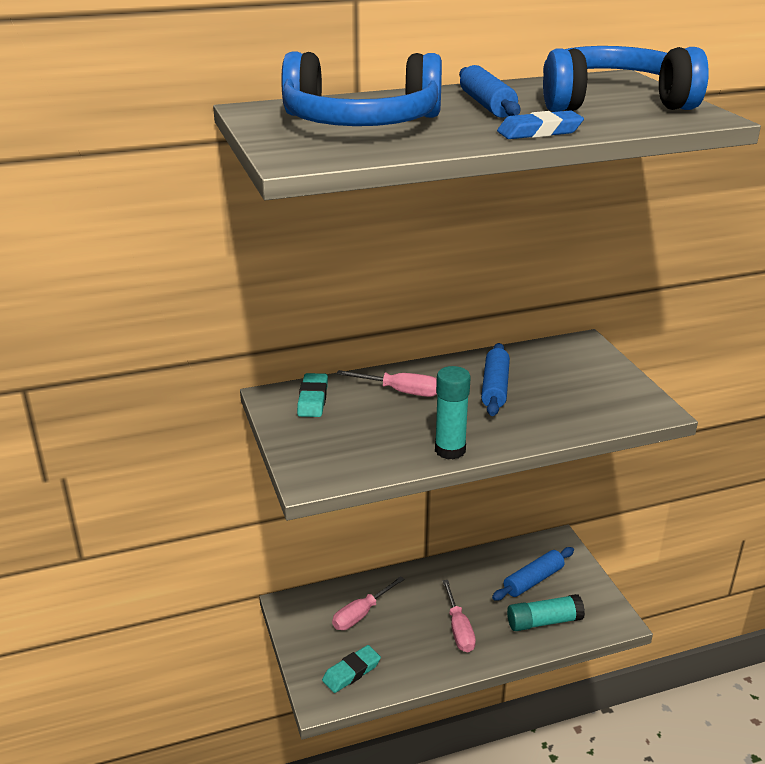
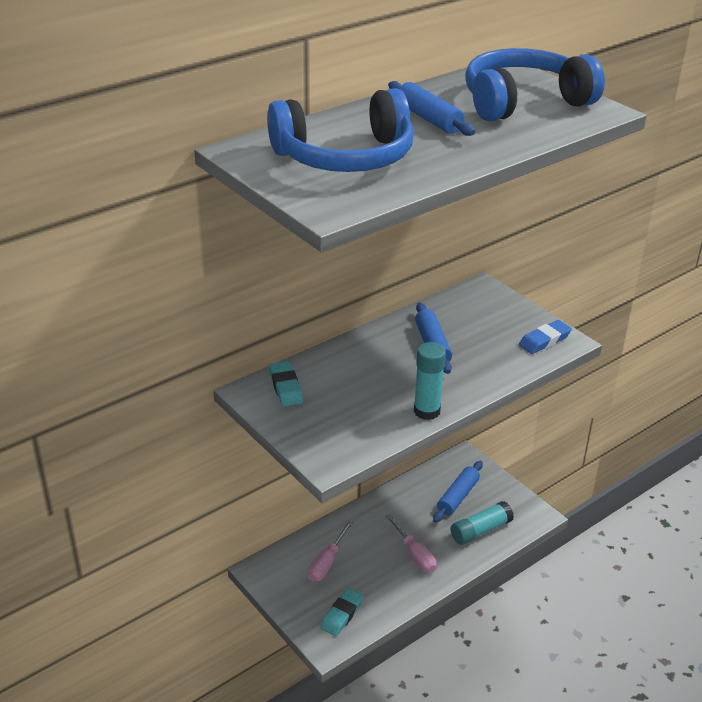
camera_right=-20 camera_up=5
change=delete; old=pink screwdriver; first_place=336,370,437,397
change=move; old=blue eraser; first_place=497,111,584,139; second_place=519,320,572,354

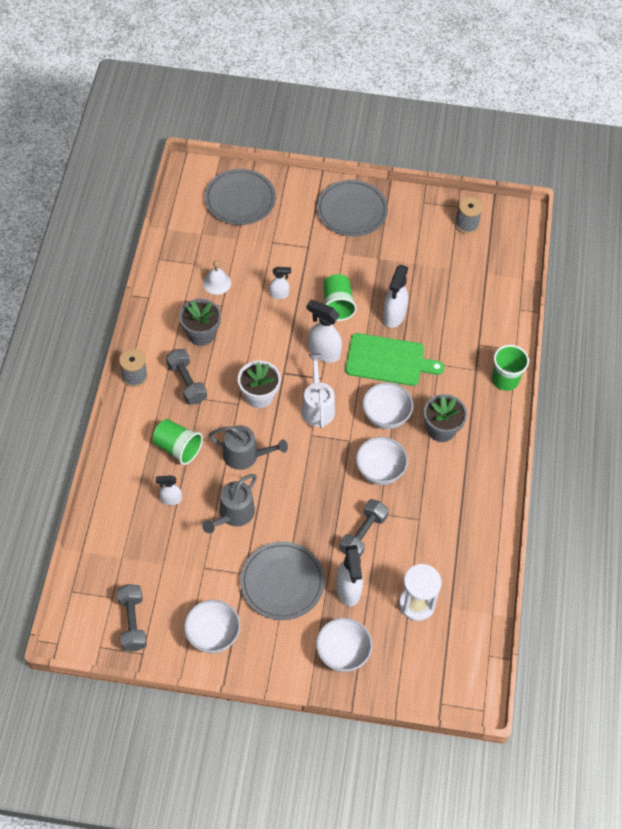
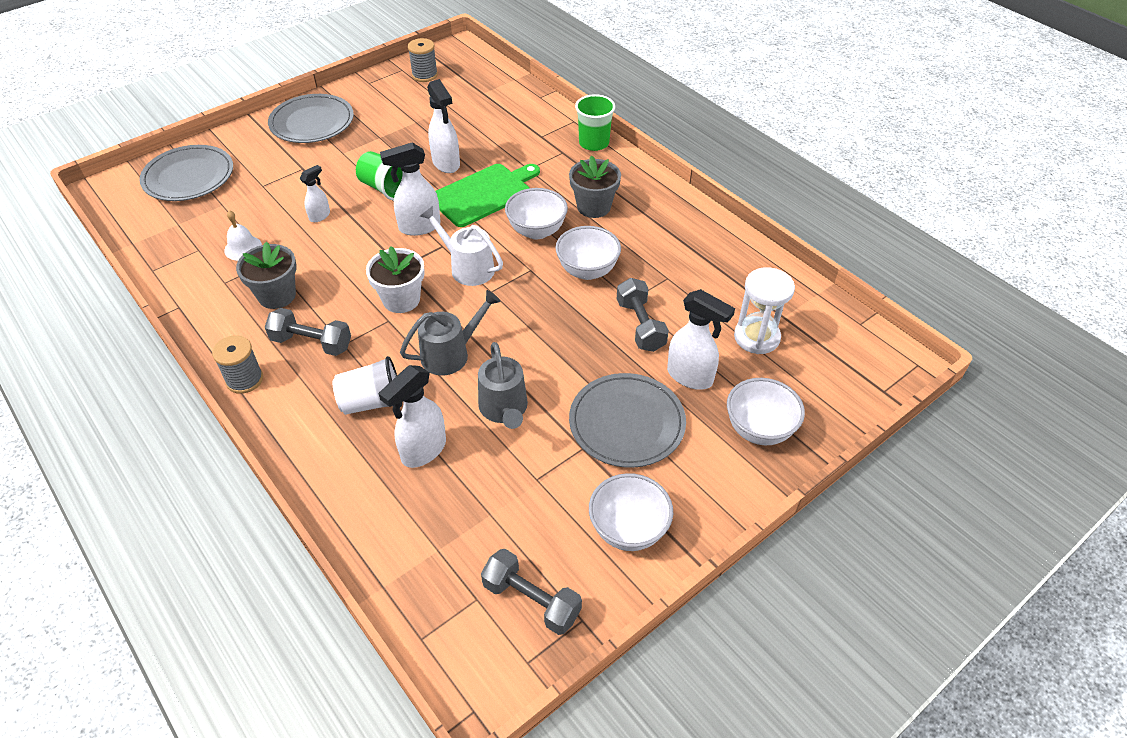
camera_right=-45 camera_up=-10
change=recolor; old=emerald beaker; new=snow-white beaker; first_place=153,419,203,465; second_place=333,356,402,415
change=resize; old=snow-white spray cleaner; first_place=156,475,182,505; second_place=379,365,446,468; factor=1.73

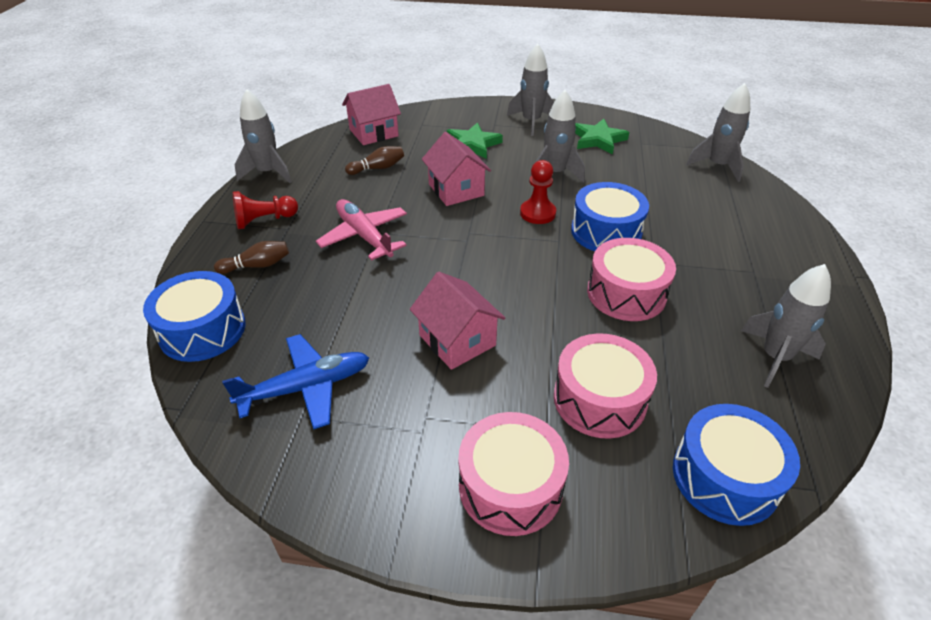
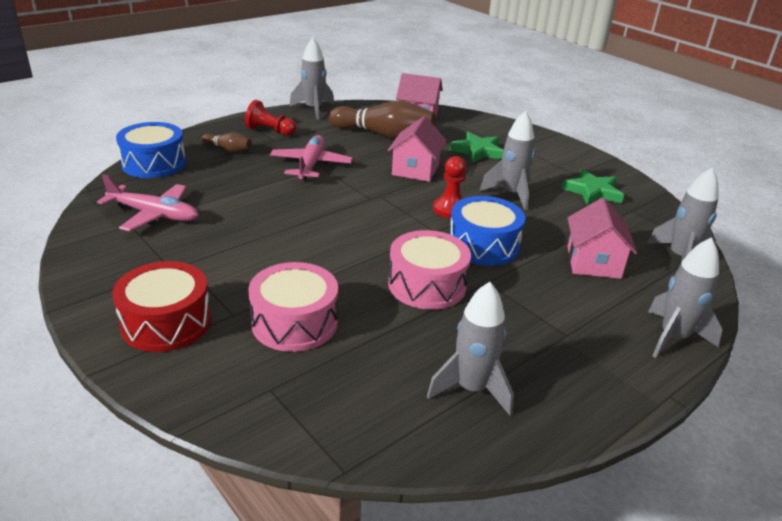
camera_right=40 camera_up=-10
change=recolor; old=blue plane; new=pink plane; first_place=222,334,369,430; second_place=97,174,199,232
change=resize; old=russet tenpin; first_place=345,146,404,175; second_place=329,100,436,139; factor=2.04
change=move; old=pink toy house; first_place=410,272,505,370; second_place=567,198,637,279
change=recolor; old=pink drum; new=scarlet drum; first_place=458,412,569,536; second_place=112,261,211,352
change=move; old=grey rocket; first_place=507,43,554,136; second_place=648,237,723,358
change=delete; old=blue drum; first_place=673,404,800,526

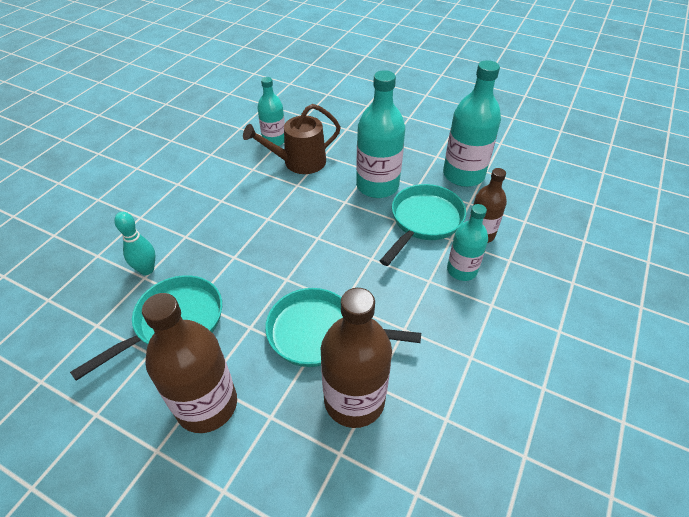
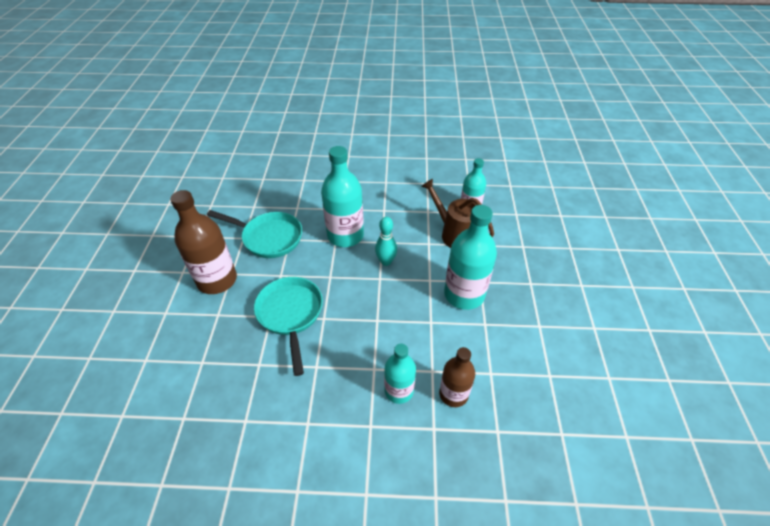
camera_right=65 camera_up=0
change=move; old=teal tenpin; first_place=114,212,155,275; second_place=375,217,397,266
change=delete; old=russet bottle; first_place=321,288,392,428
change=delete; old=teal frying pan; first_place=380,184,466,266
change=move; old=teal bottle; first_place=443,60,501,187; second_place=321,146,364,247

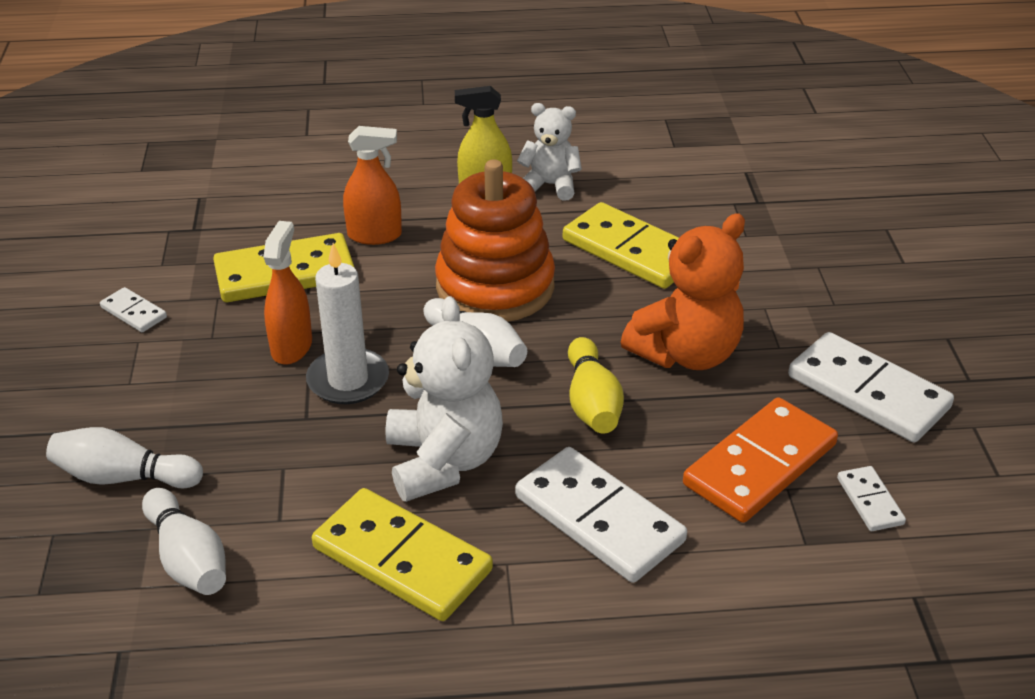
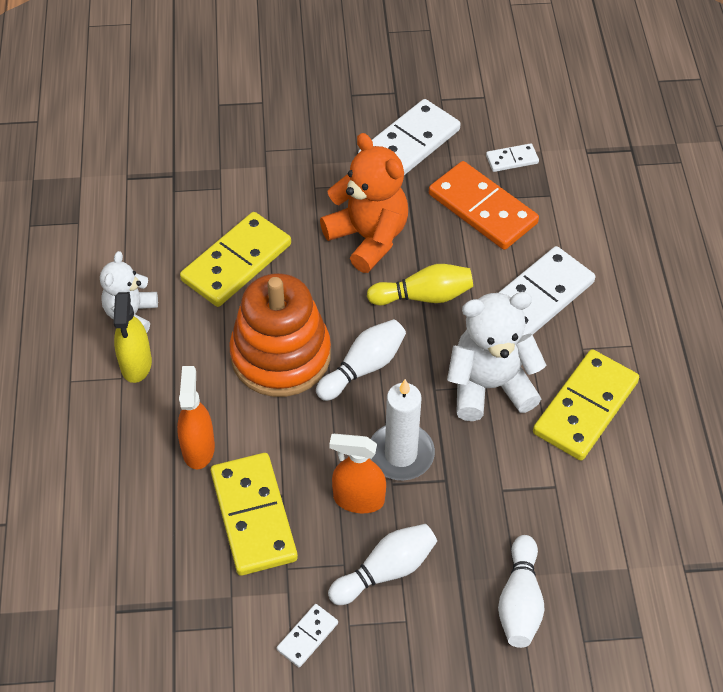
camera_right=-90 camera_up=15
change=move; old=snow-white tenpin; first_place=142,488,226,595; second_place=328,524,437,605

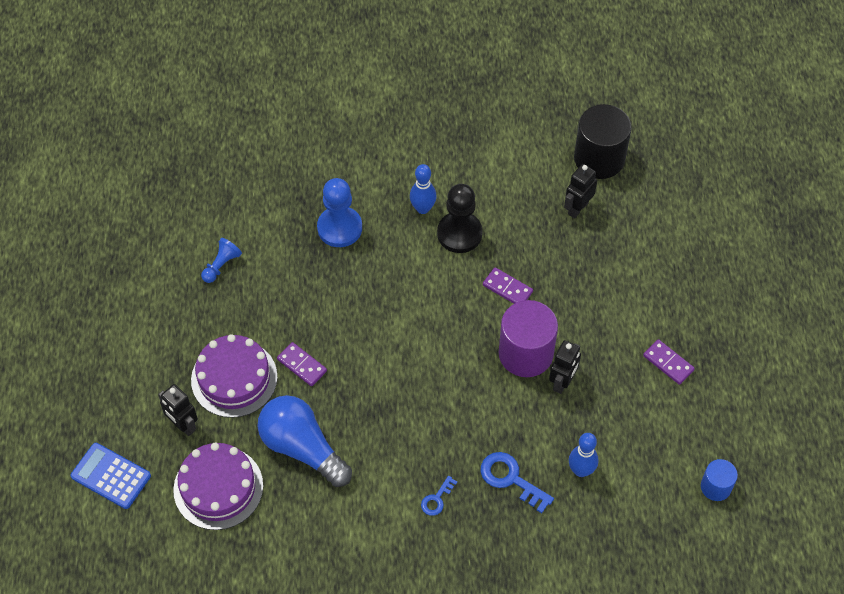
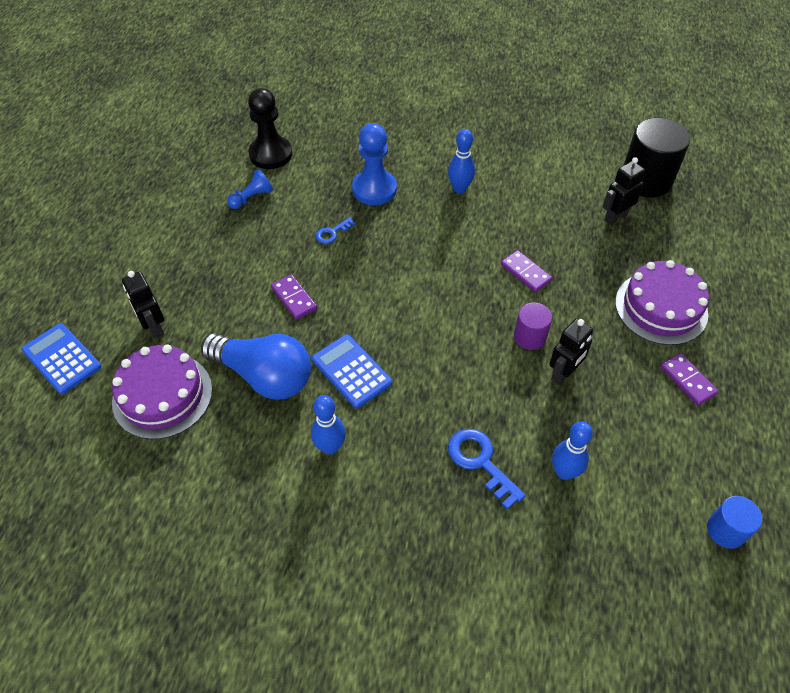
camera_right=15 camera_up=-5
change=move; old=royal purple gateau; first_place=191,334,278,418; second_place=615,260,709,345
change=rotate; old=blue bulb; first_place=258,395,352,487; second_place=201,333,311,400; degrees=150
change=move; old=blue door key; first_place=421,476,457,516; second_place=316,217,356,244
change=move; old=jet-black chess pawn; first_place=437,184,483,253; second_place=248,88,292,169
change=resize; old=royal purple cylinder; first_place=499,300,558,377; second_place=514,303,552,350; factor=0.54
change=insert; new=blue tenpin; second_place=311,395,346,455
change=insert; new=blue pocket calculator; second_place=312,334,392,408

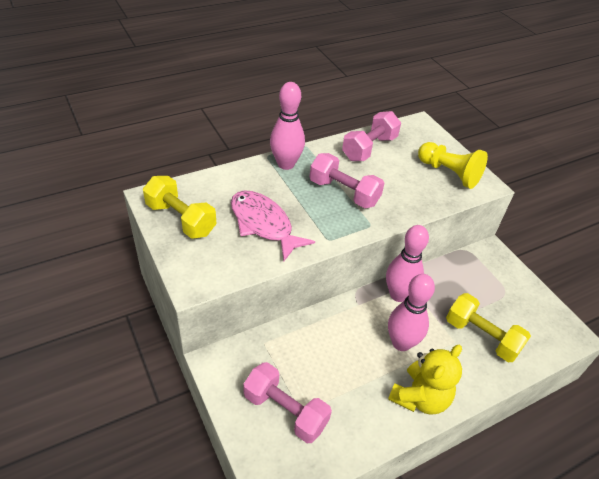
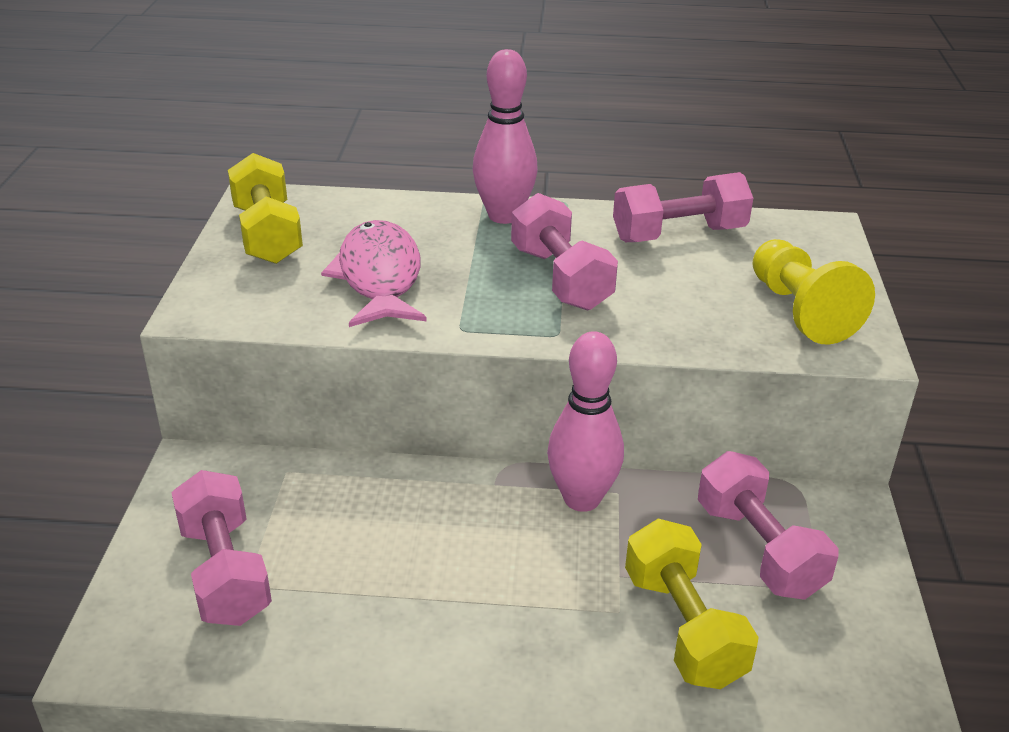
camera_right=35 camera_up=-10
change=delete; old=pink tenpin; first_place=388,274,435,351
change=delete; old=golden teddy bear; first_place=388,345,462,415
change=insert; new=pink free weight; second_place=698,451,838,600

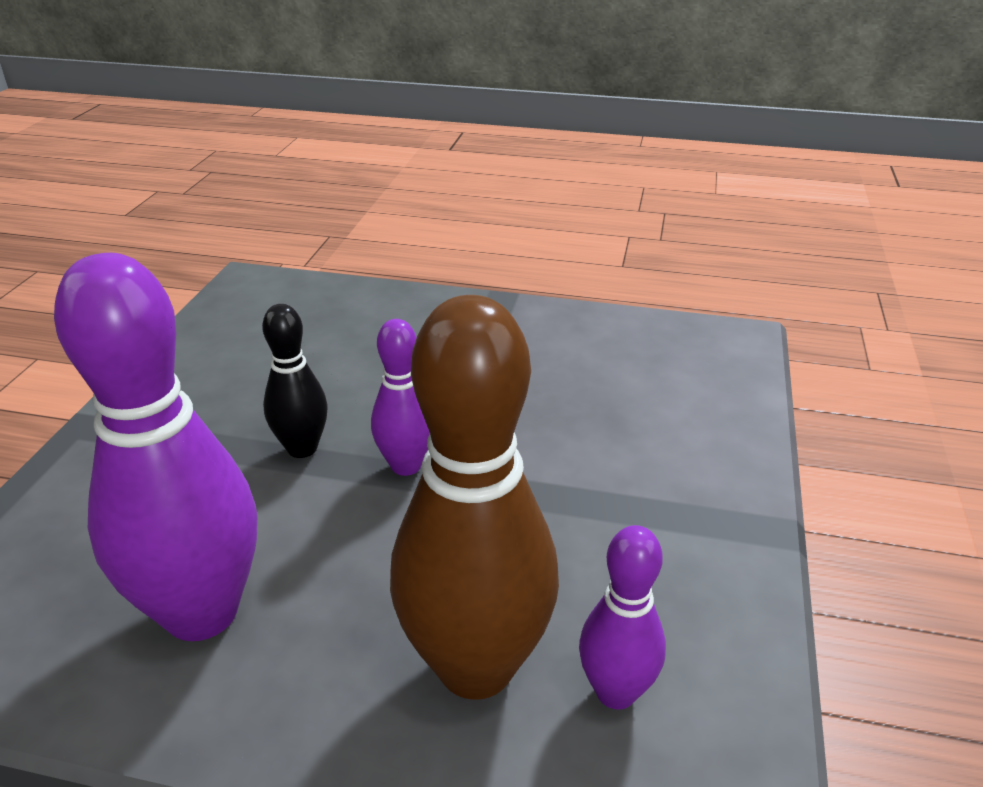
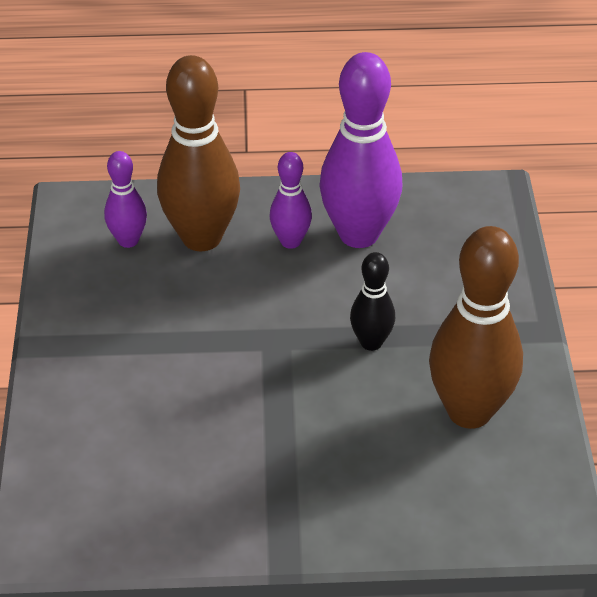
camera_right=165 camera_up=10
change=move; old=royal purple tenpin; first_place=371,319,430,476; second_place=270,152,312,249
change=insert; new=russet tenpin; second_place=429,226,523,429

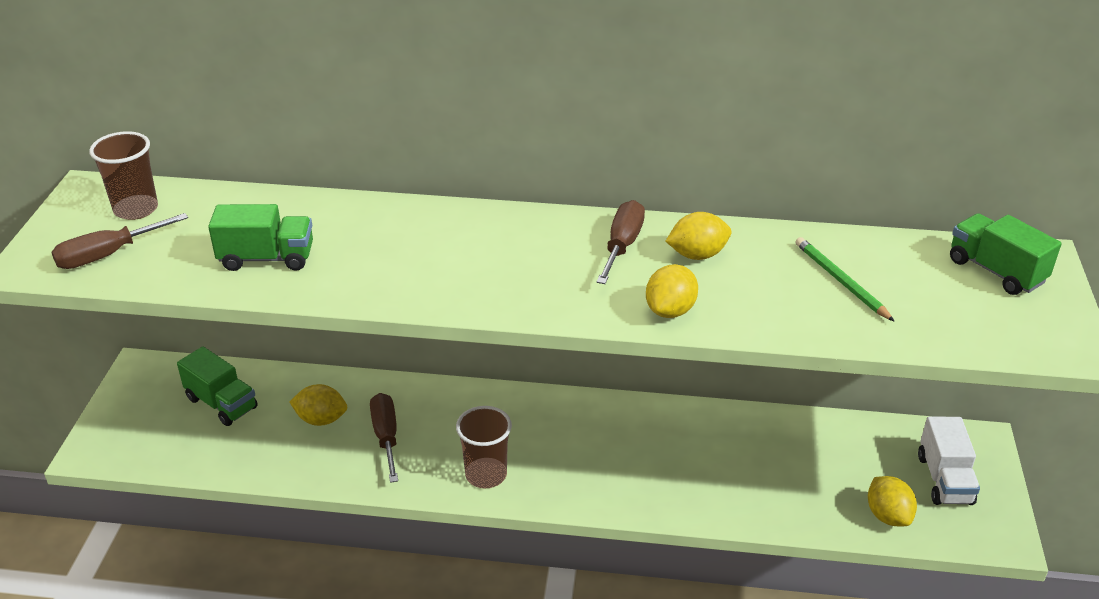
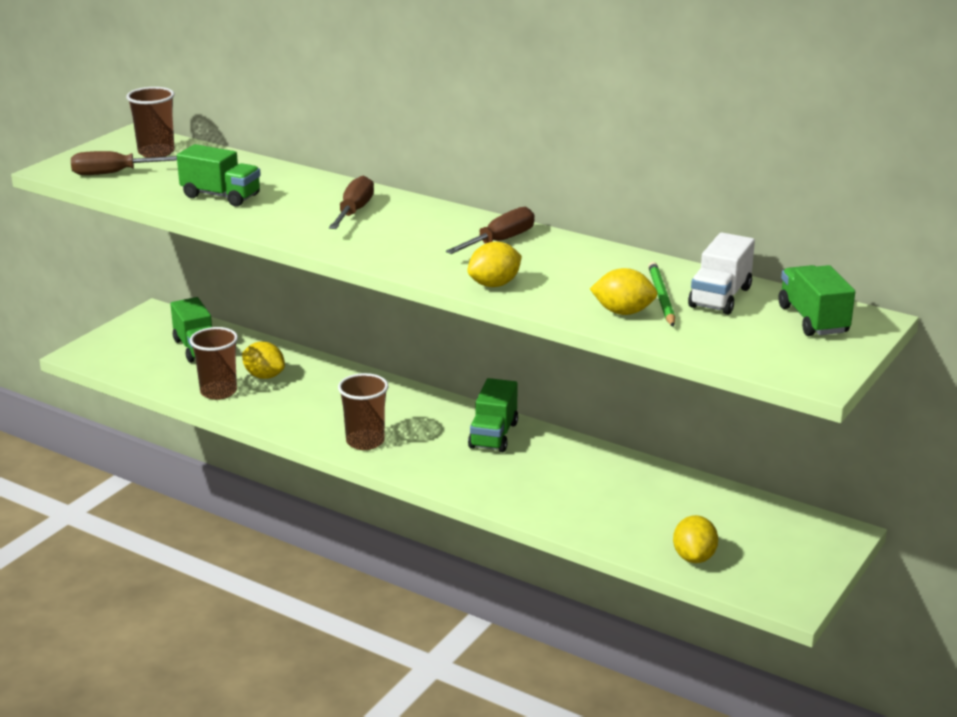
camera_right=25 camera_up=-10
change=move; old=russet screwdriver; first_place=370,393,398,483; second_place=329,175,374,229
change=move; old=golden citrus fruit; first_place=666,212,731,260; second_place=590,268,658,315
change=move; old=snow-white truck; first_place=918,416,980,505; second_place=688,232,755,315
change=insert; new=russet beaker; second_place=190,327,238,400
change=insert; new=emerald truck; second_place=468,378,518,452

